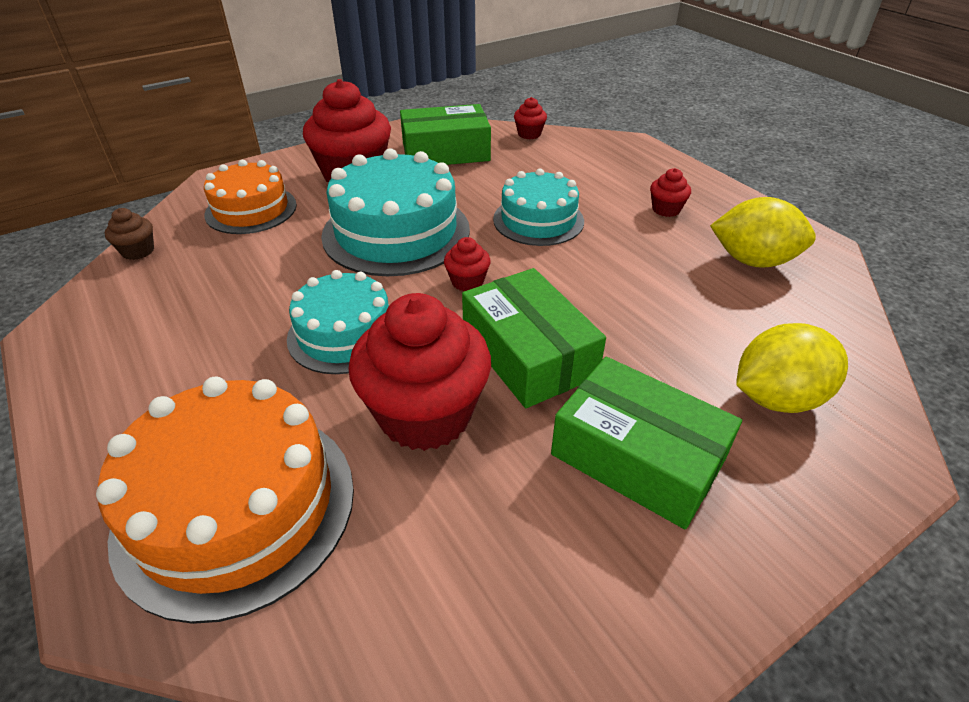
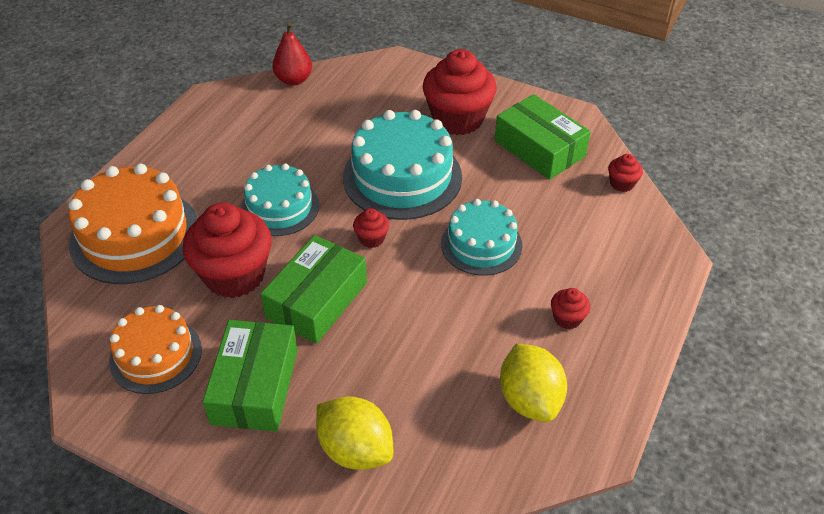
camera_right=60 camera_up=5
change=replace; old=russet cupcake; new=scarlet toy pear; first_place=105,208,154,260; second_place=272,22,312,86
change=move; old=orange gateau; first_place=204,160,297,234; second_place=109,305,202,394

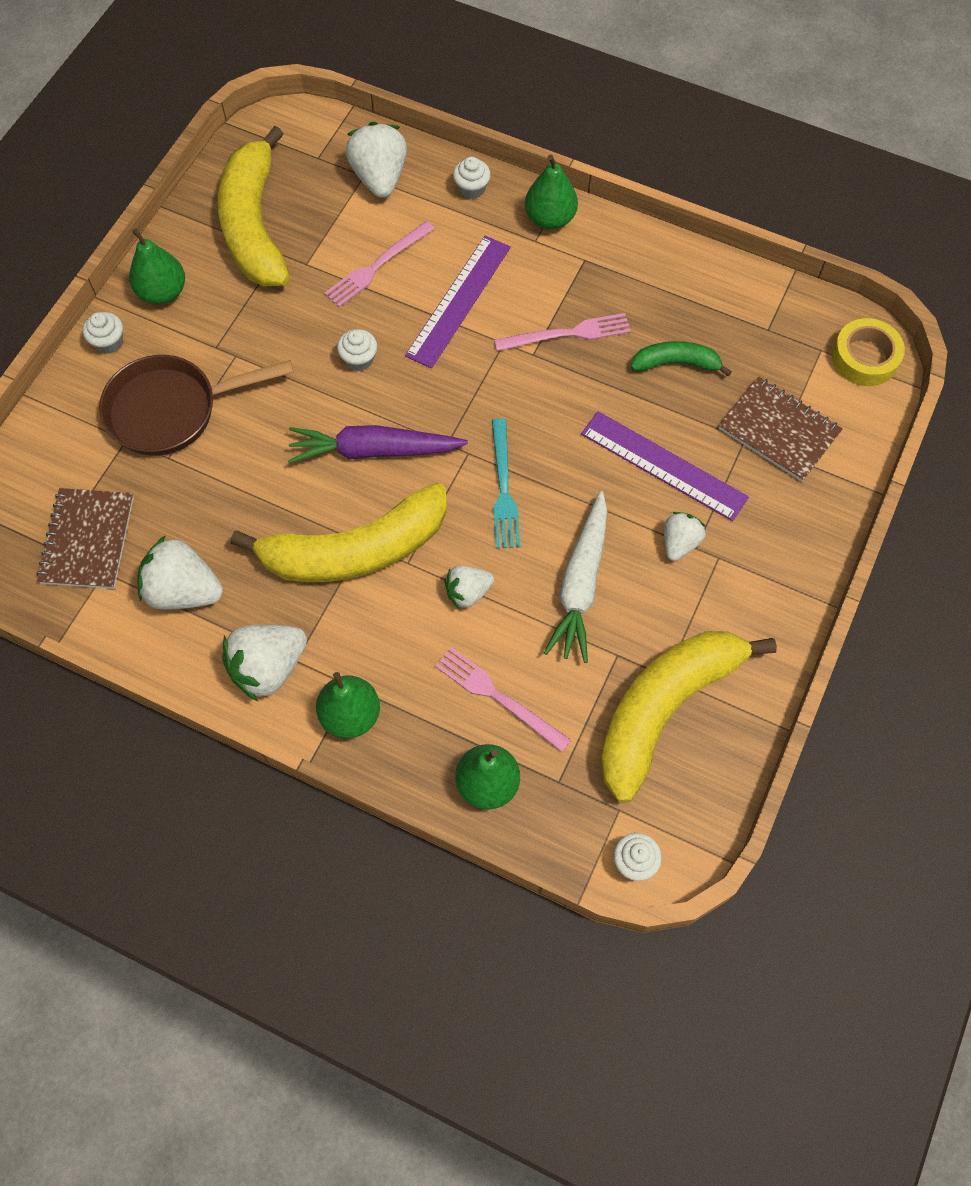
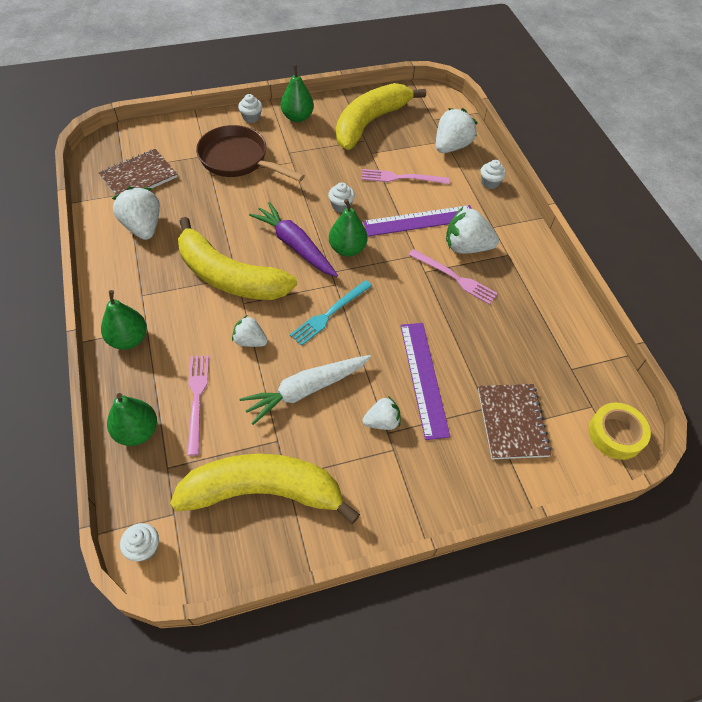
camera_right=45 camera_up=-10
change=move; old=snow-white strawberry; first_place=222,625,307,701; second_place=446,207,499,254
change=move; old=emerald toy pear; first_place=525,155,578,230; second_place=329,199,368,257
change=delete; old=emerald toy banana; first_place=631,341,732,376

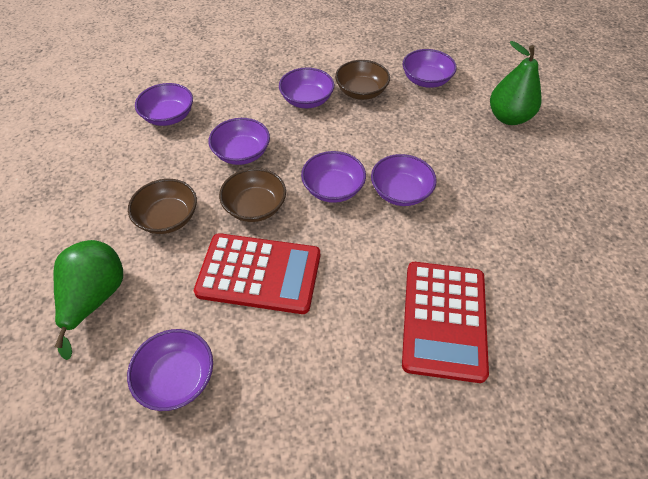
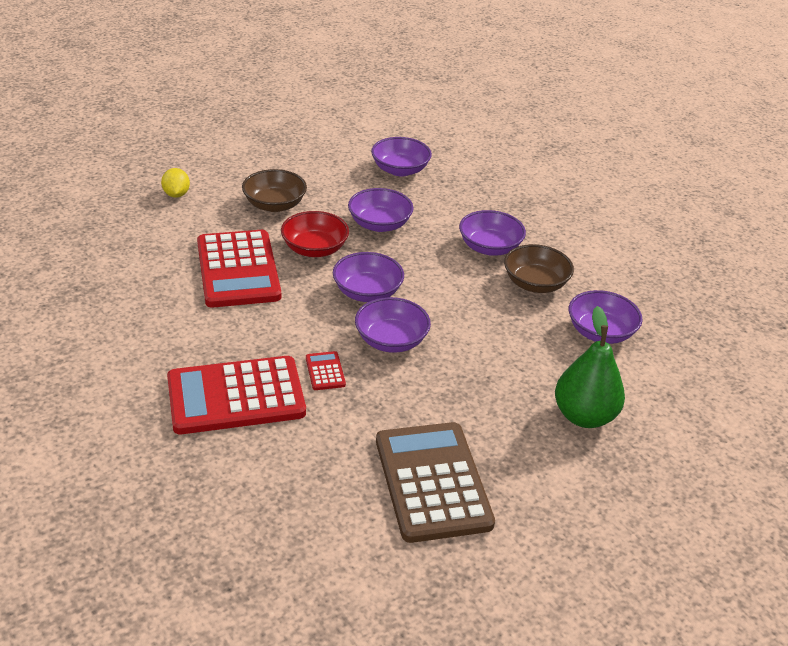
camera_right=65 camera_up=-15
change=replace; old=emerald toy pear; new=golden citrus fruit; first_place=53,240,123,360; second_place=161,168,190,198
change=delete; old=royal purple bowl; first_place=127,329,213,411
change=recolor; old=russet bowl; new=scarlet bowl; first_place=219,168,286,222; second_place=281,211,349,257
change=insert; new=scarlet pocket calculator; second_place=306,351,346,390
change=insert; new=russet pocket calculator; second_place=376,422,495,543

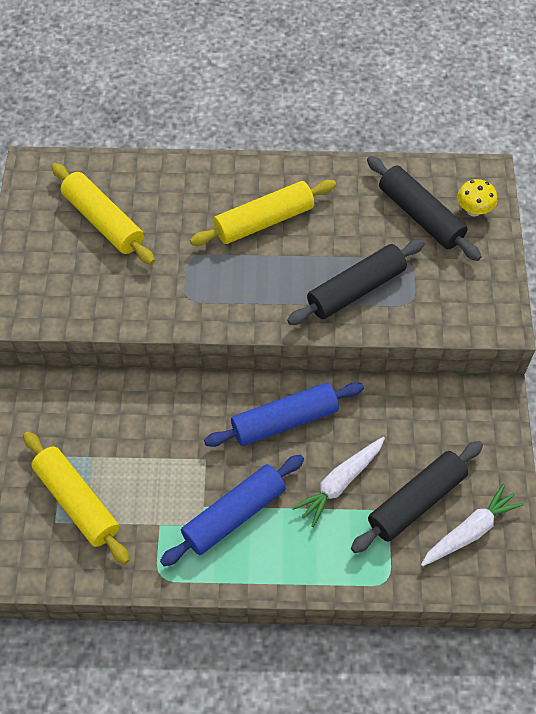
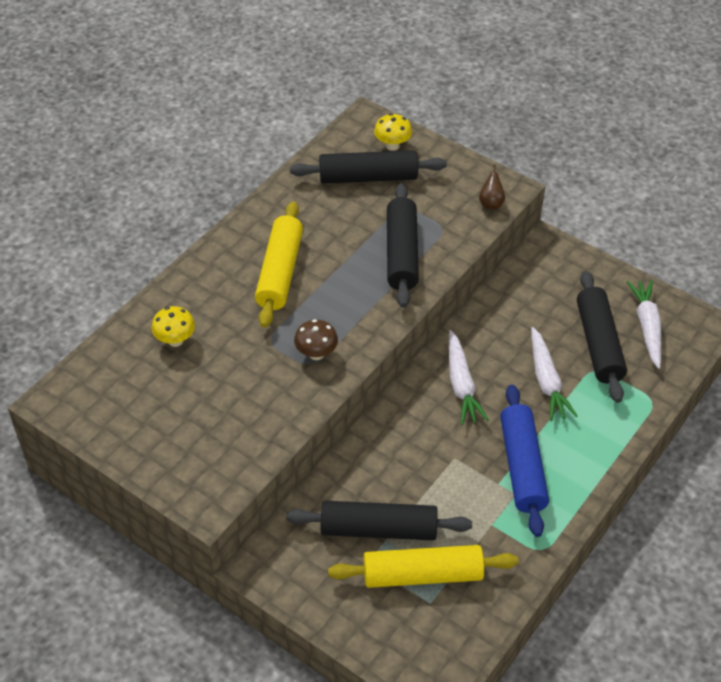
camera_right=-55 camera_up=-10
change=delete; old=golden rolling pin; first_place=51,163,155,265
change=replace; old=blue rolling pin; new=snow-white root vegetable; first_place=204,382,364,447; second_place=449,330,489,425
change=insert; new=golden toadstool; second_place=151,306,195,347
change=insert; new=jet-black rolling pin; second_place=286,501,472,540
change=insert; new=russet toadstool; second_place=294,319,338,360
change=insert; new=russet toy pear; second_place=479,164,505,209

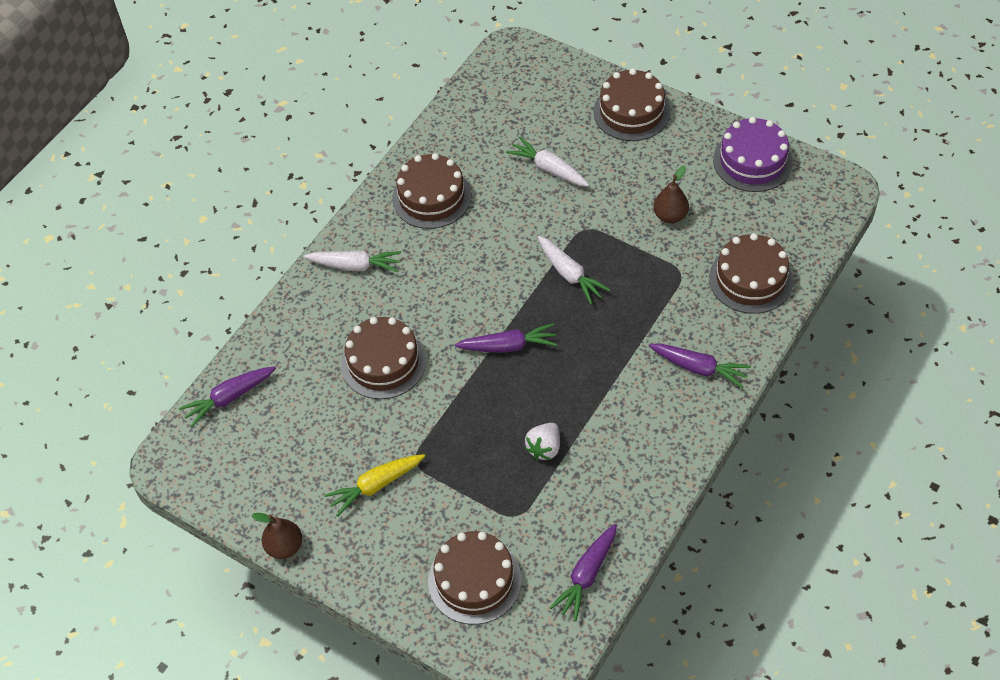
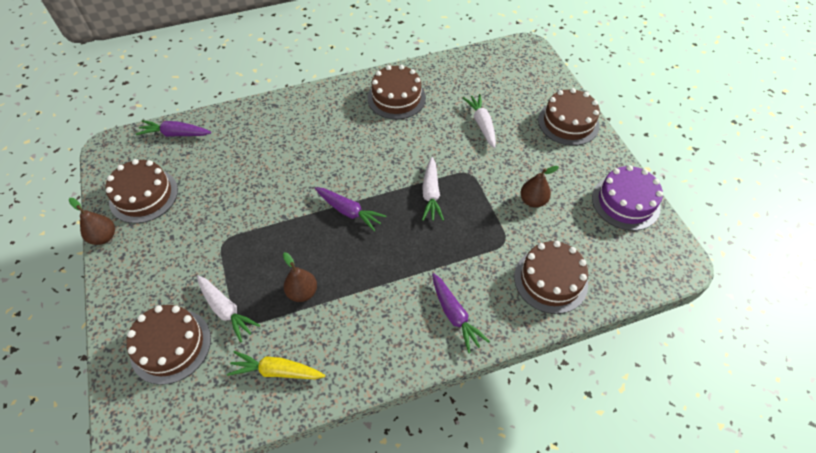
camera_right=35 camera_up=0
change=move; old=snow-white root vegetable; first_place=304,250,401,272; second_place=197,275,260,342
change=move; old=golden root vegetable; first_place=324,454,425,517; second_place=227,351,325,379
change=move; old=russet gateau; first_place=341,317,426,399; second_place=105,159,178,223
change=replace; old=snow-white strawberry; new=russet toy pear; first_place=525,423,560,460; second_place=283,252,317,302
change=delete; old=royal purple root vegetable; first_place=549,524,617,621

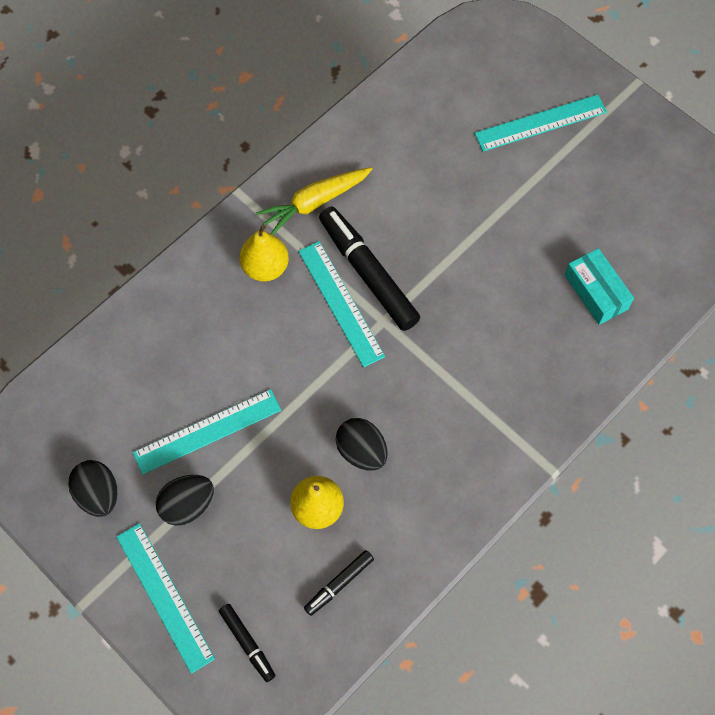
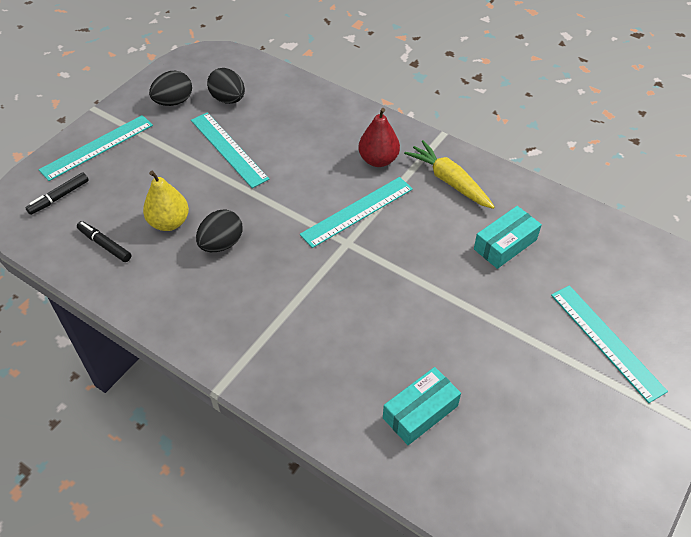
camera_right=80 camera_up=-15
change=move; old=jet-black egg; first_place=156,475,214,526; second_place=207,68,245,104
change=recolor; old=golden toy pear; new=scarlet toy pear; first_place=240,225,289,282; second_place=358,108,400,167
change=delete; old=jet-black marker pen; first_place=319,206,420,331
change=insert; new=teal package; second_place=474,206,542,269

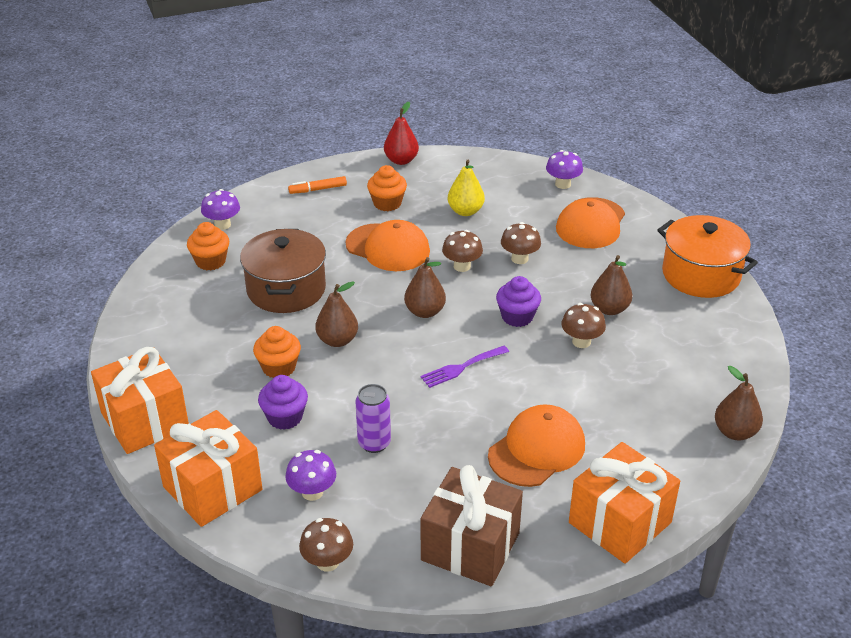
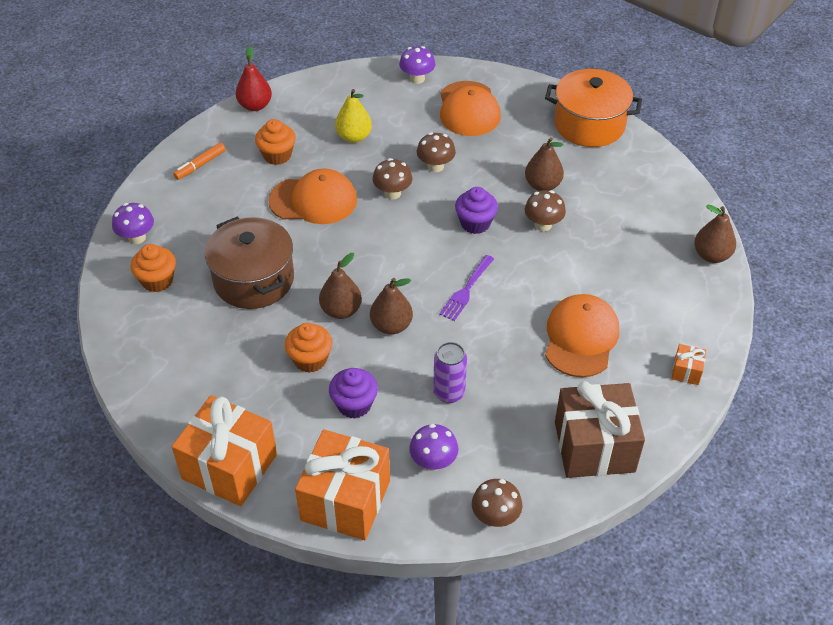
camera_right=-30 camera_up=10
change=move; old=russet toy pear; first_place=404,257,446,318; second_place=370,278,413,335
change=resize; old=orange gift; first_place=569,442,680,564; second_place=671,344,706,385; factor=0.42

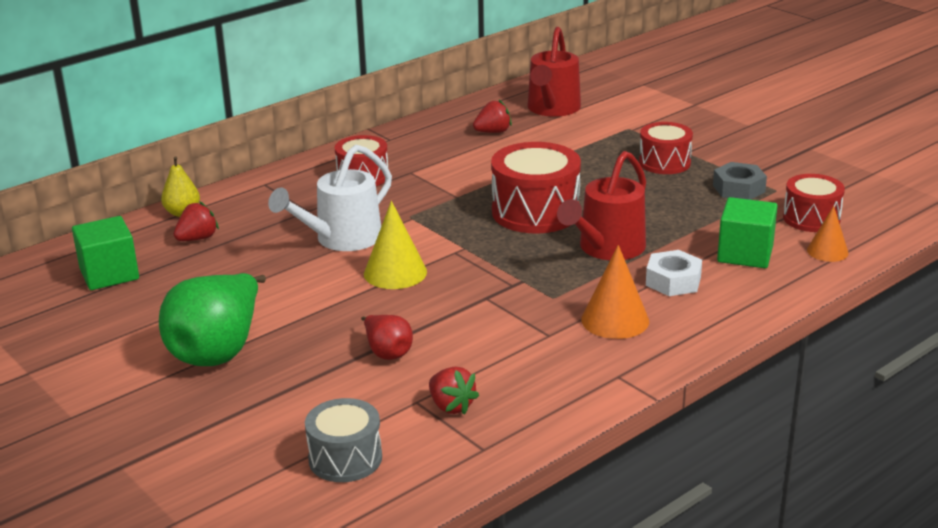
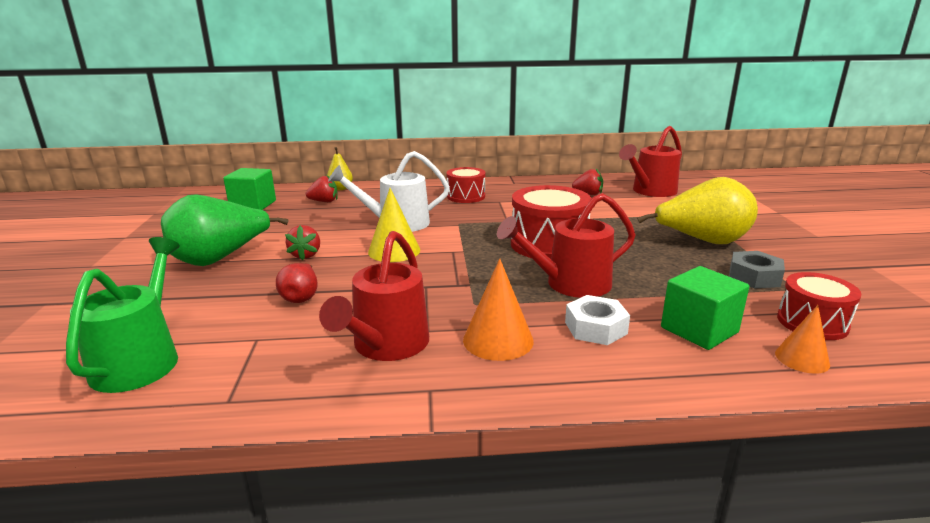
camera_right=35 camera_up=-5
change=replace; old=grey drum; new=emerald watering pot; first_place=305,398,382,482; second_place=66,237,180,393
change=move; old=scarlet strawberry; first_place=429,367,479,415; second_place=285,225,320,261
change=replace; old=scarlet drum; new=golden toy pear; first_place=639,122,693,174; second_place=637,177,758,244
change=insert; new=scarlet watering pot; second_place=319,231,429,361

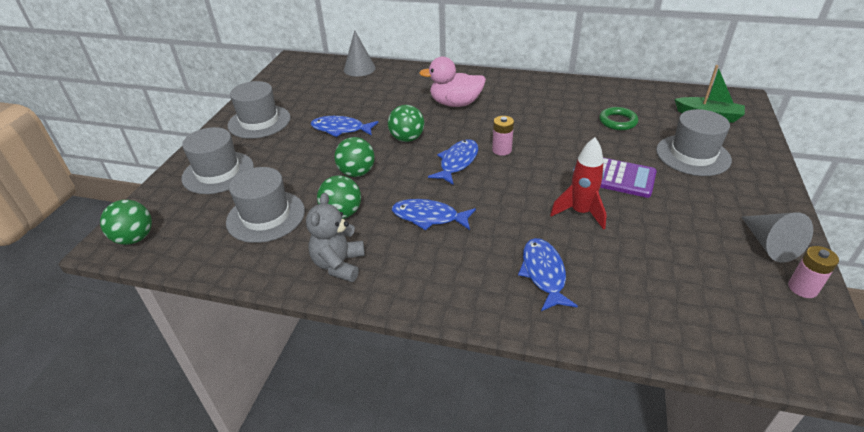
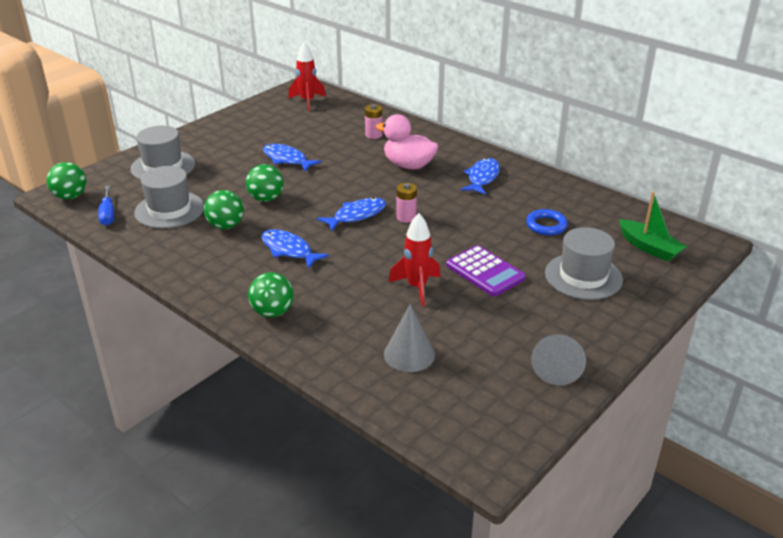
camera_right=25 camera_up=-5
change=delete; old=grey tall hat; first_place=227,81,291,139
change=delete; old=grey teddy bear; first_place=306,193,365,282
change=move; old=grey cone; first_place=344,30,376,76; second_place=384,304,435,372
change=move; old=emerald sphere; first_place=388,105,424,142; second_place=248,272,294,318
change=move; old=blue fish figure; first_place=518,238,578,311; second_place=461,158,500,195
change=recolor; old=emerald hoop; new=blue hoop; first_place=599,107,638,130; second_place=526,209,568,235
change=move; old=pink power cell; first_place=788,246,839,298; second_place=365,104,382,139
change=insert; new=blue screwdriver; second_place=98,186,114,226
change=insert; new=scarlet rocket; second_place=288,42,326,111

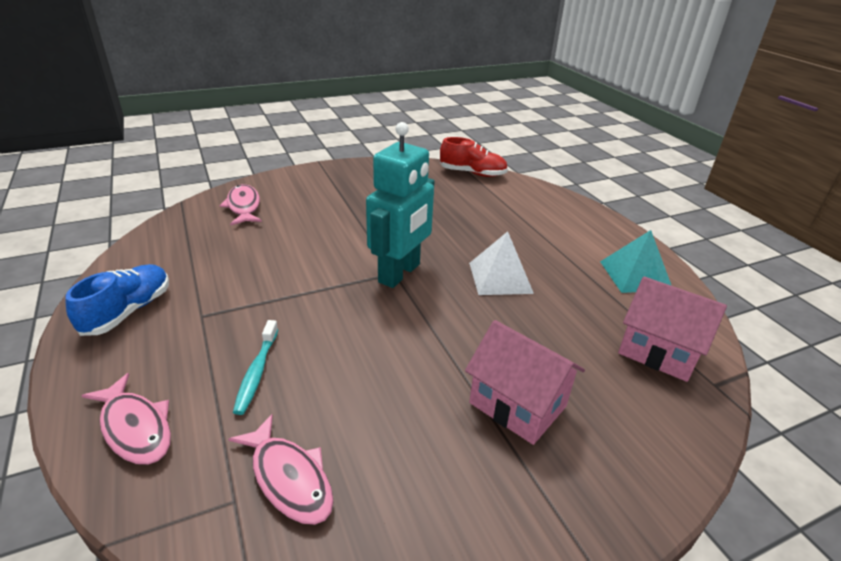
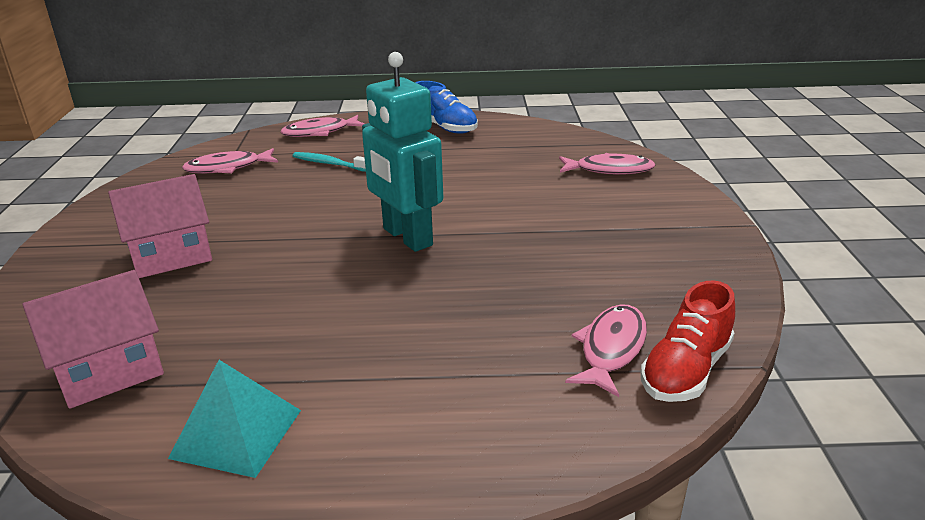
camera_right=115 camera_up=-5
change=delete; old=snow-white pyramid; first_place=469,231,534,295
change=insert; new=pink fish figure; second_place=565,304,647,397

